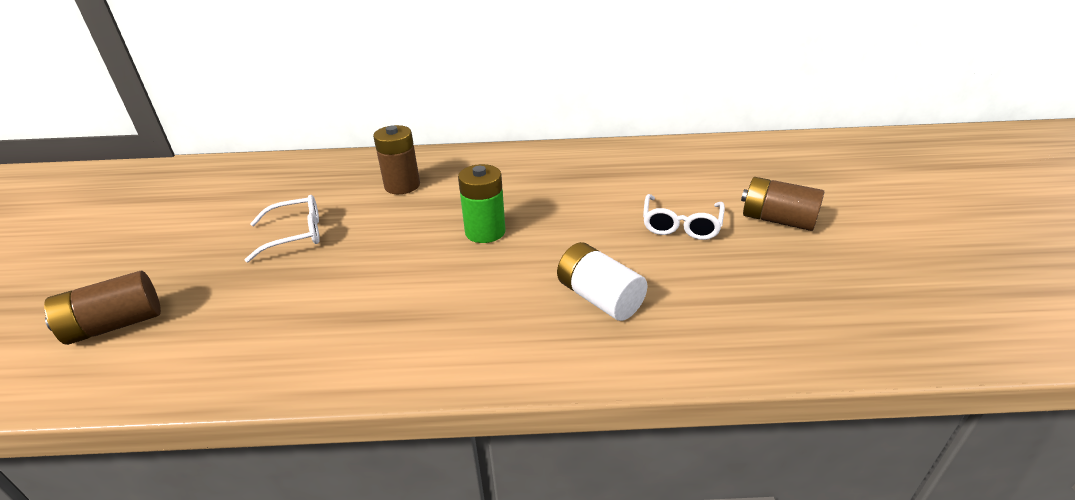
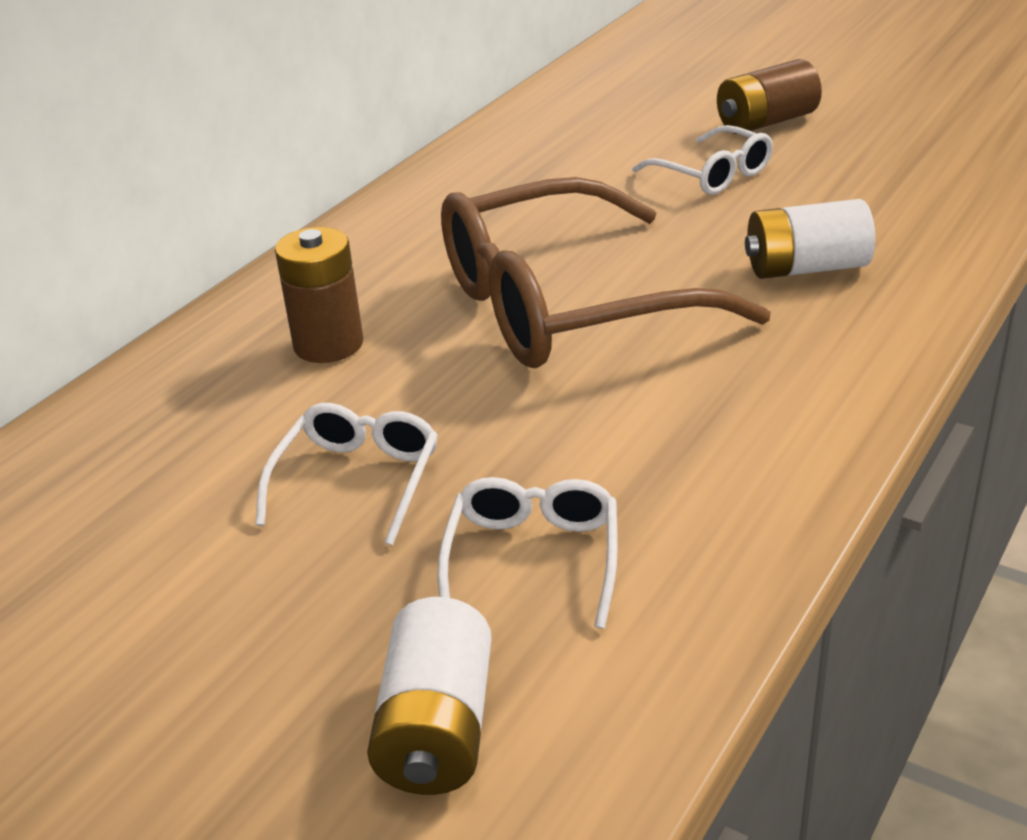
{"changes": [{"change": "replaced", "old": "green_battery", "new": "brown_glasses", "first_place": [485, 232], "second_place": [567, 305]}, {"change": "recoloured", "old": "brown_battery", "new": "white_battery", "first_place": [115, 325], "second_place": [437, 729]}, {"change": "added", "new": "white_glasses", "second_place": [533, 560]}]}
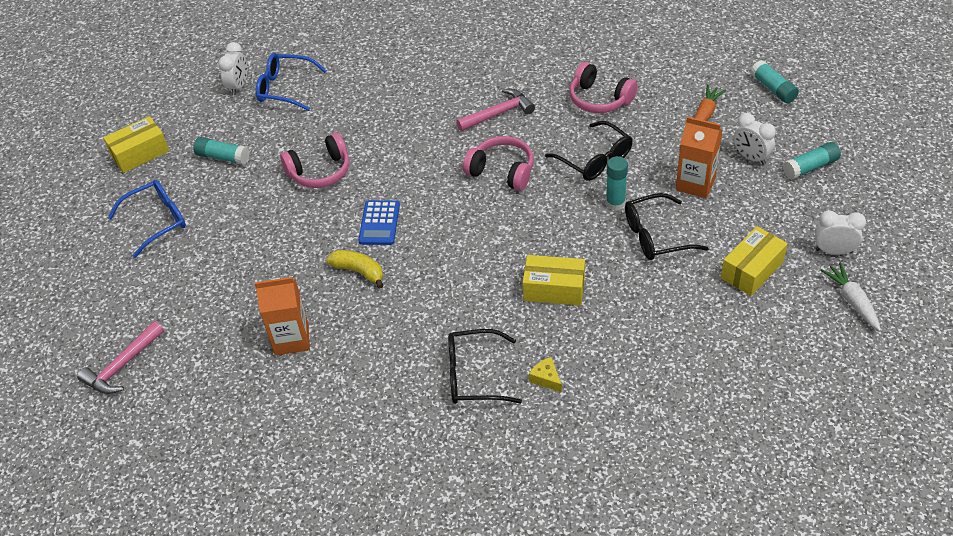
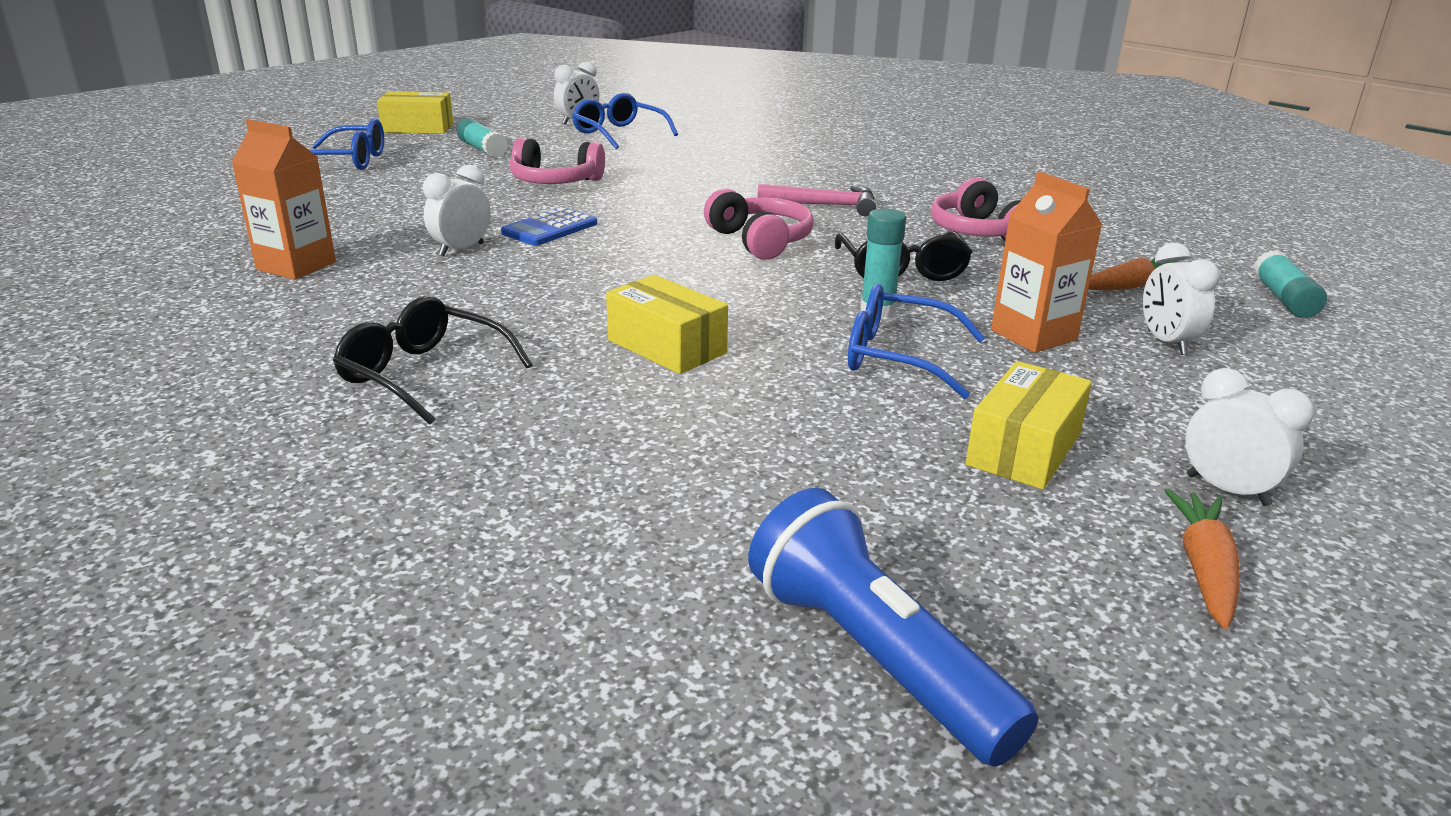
{"changes": [{"change": "removed", "old": "turquoise_glue_stick", "first_place": [810, 167]}, {"change": "recoloured", "old": "black_glasses", "new": "blue_glasses", "first_place": [656, 236], "second_place": [899, 357]}, {"change": "turned", "old": "yellow_box", "first_place": [752, 270], "second_place": [1024, 449], "degrees": -45}, {"change": "replaced", "old": "yellow_banana", "new": "white_clock", "first_place": [359, 271], "second_place": [461, 249]}, {"change": "recoloured", "old": "white_carrot", "new": "orange_carrot", "first_place": [852, 301], "second_place": [1204, 569]}, {"change": "removed", "old": "pink_hammer", "first_place": [122, 366]}, {"change": "removed", "old": "yellow_cheese", "first_place": [546, 379]}, {"change": "added", "new": "blue_flashlight", "second_place": [874, 657]}]}
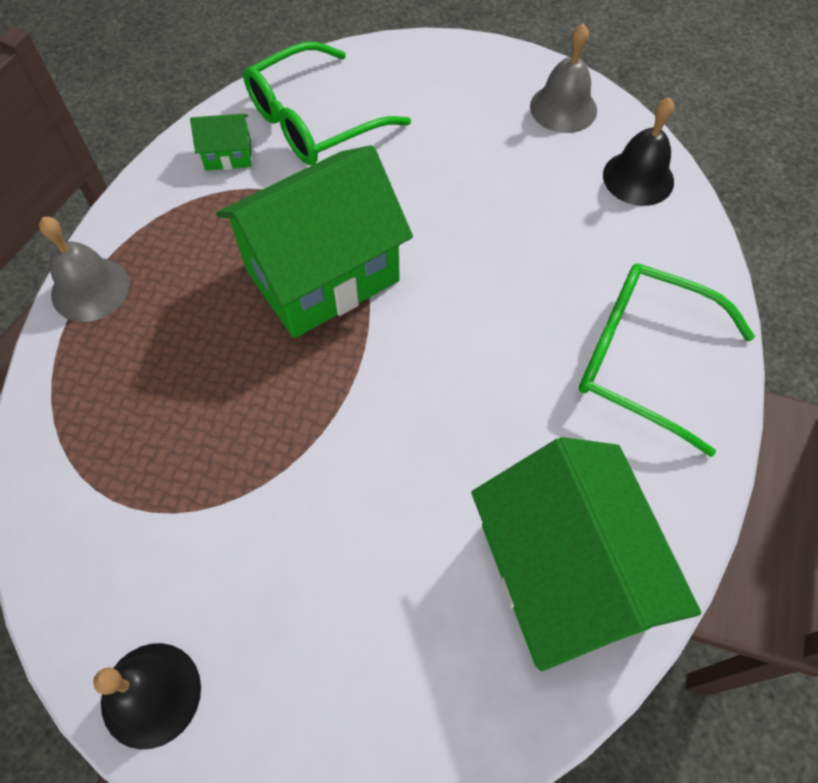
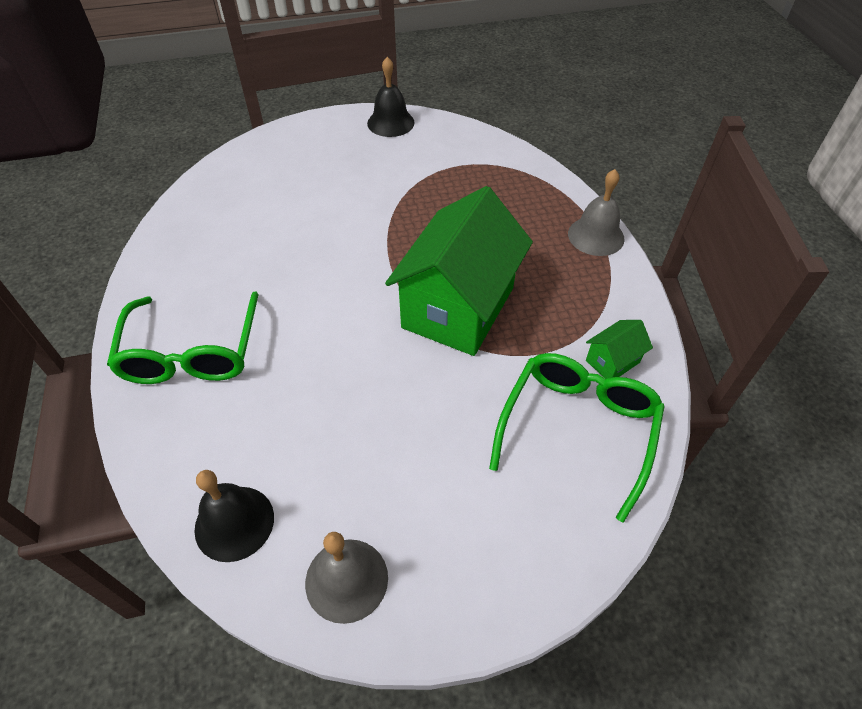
{"changes": [{"change": "turned", "old": "green_glasses", "first_place": [642, 359], "second_place": [191, 353], "degrees": 90}, {"change": "removed", "old": "green_house", "first_place": [562, 575]}]}
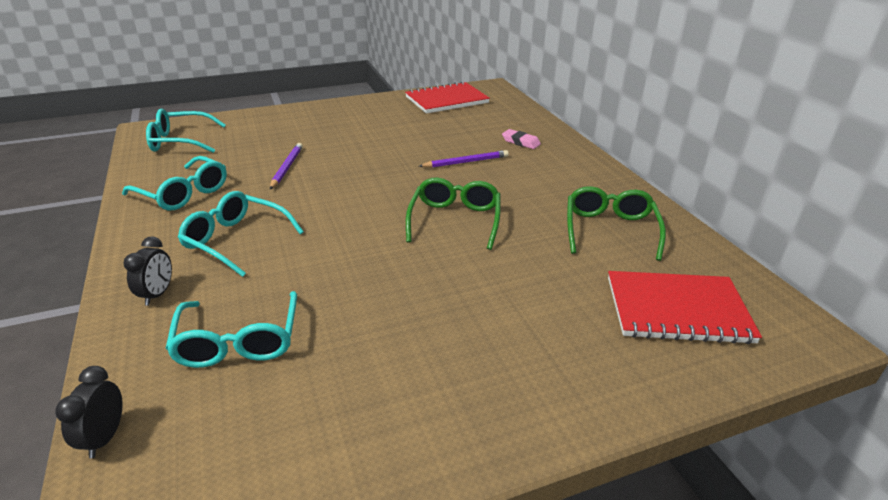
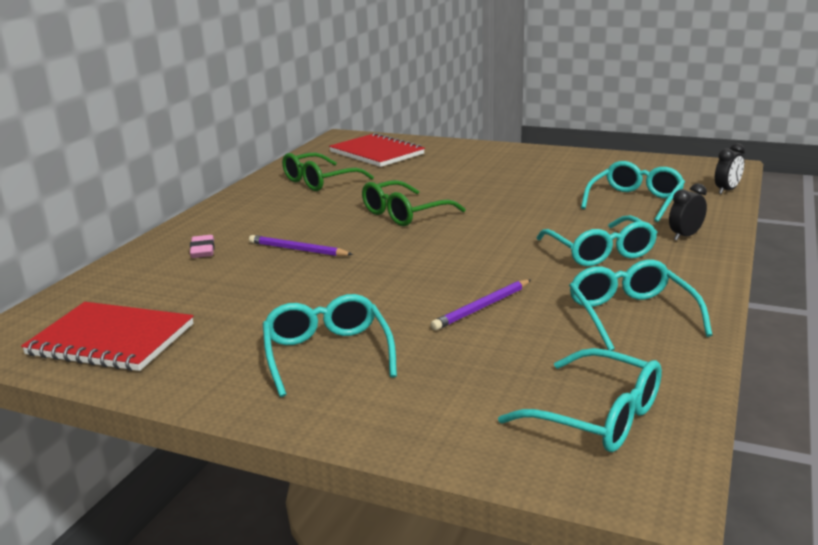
{"changes": [{"change": "added", "new": "turquoise_glasses", "second_place": [327, 354]}]}
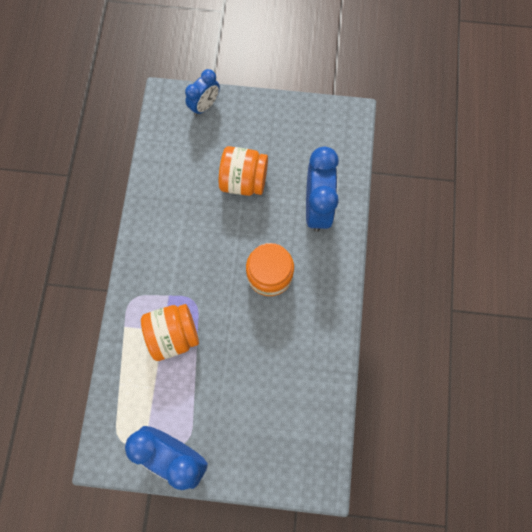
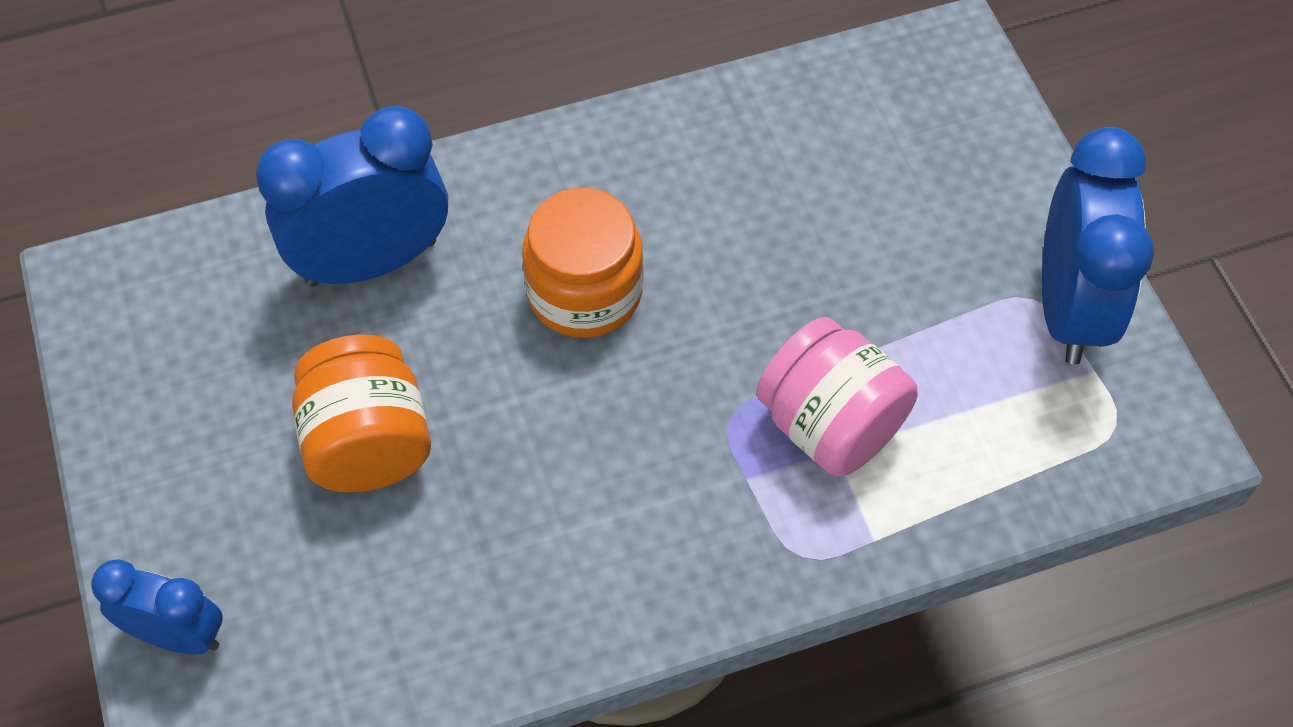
{"changes": [{"change": "recoloured", "old": "orange_jar", "new": "pink_jar", "first_place": [173, 334], "second_place": [830, 425]}]}
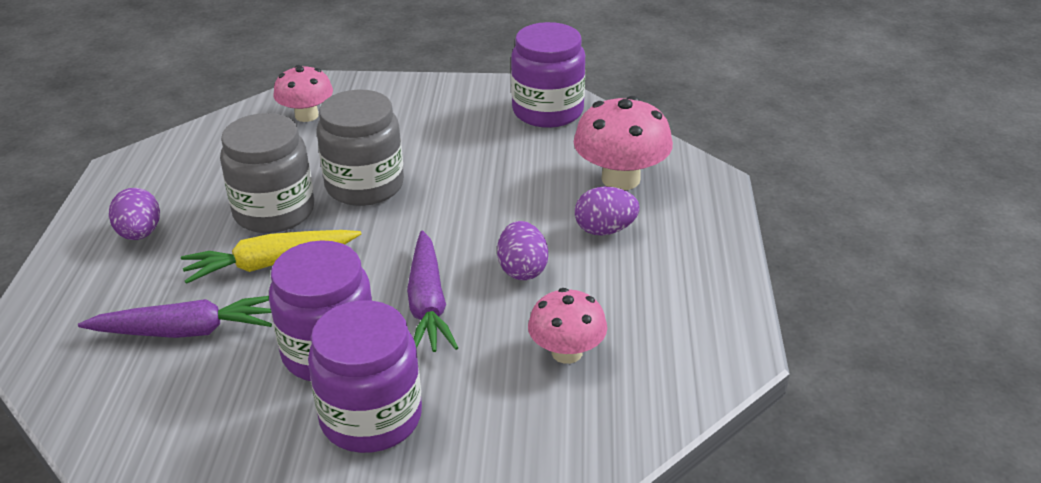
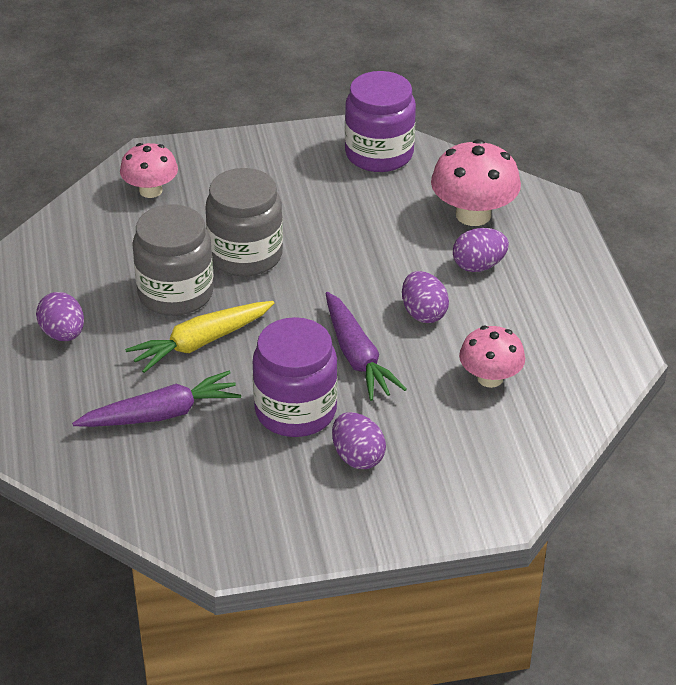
{"changes": [{"change": "replaced", "old": "purple_jar", "new": "purple_egg", "first_place": [371, 418], "second_place": [357, 457]}]}
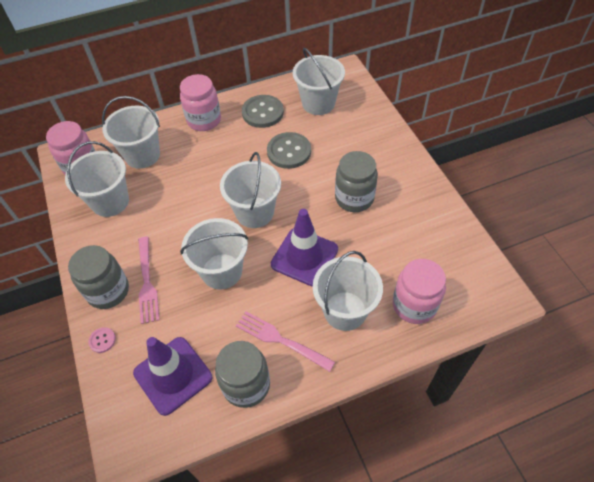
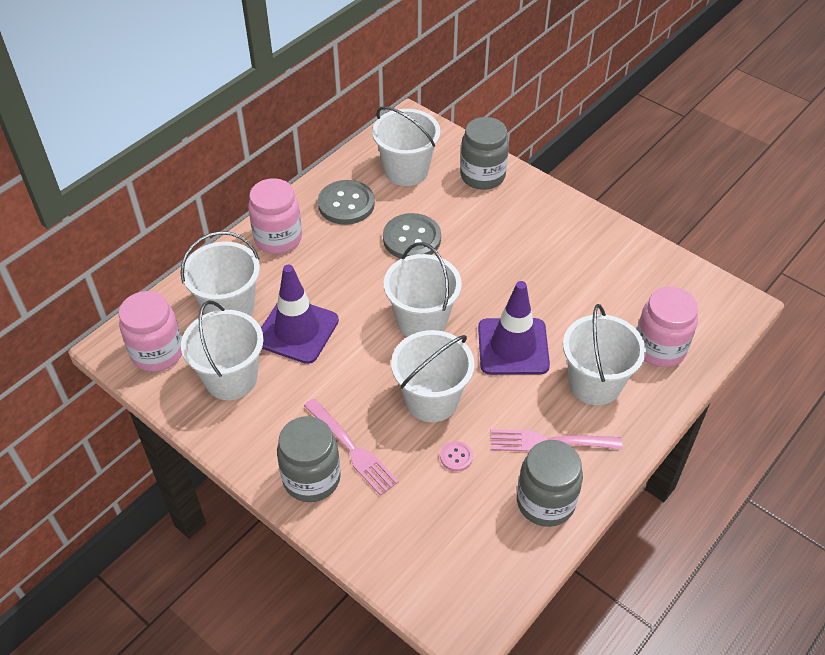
{"changes": [{"change": "moved", "old": "grey_jar", "first_place": [354, 198], "second_place": [482, 176]}, {"change": "moved", "old": "pink_button", "first_place": [102, 340], "second_place": [456, 457]}, {"change": "moved", "old": "purple_traffic_cone", "first_place": [173, 375], "second_place": [297, 330]}]}
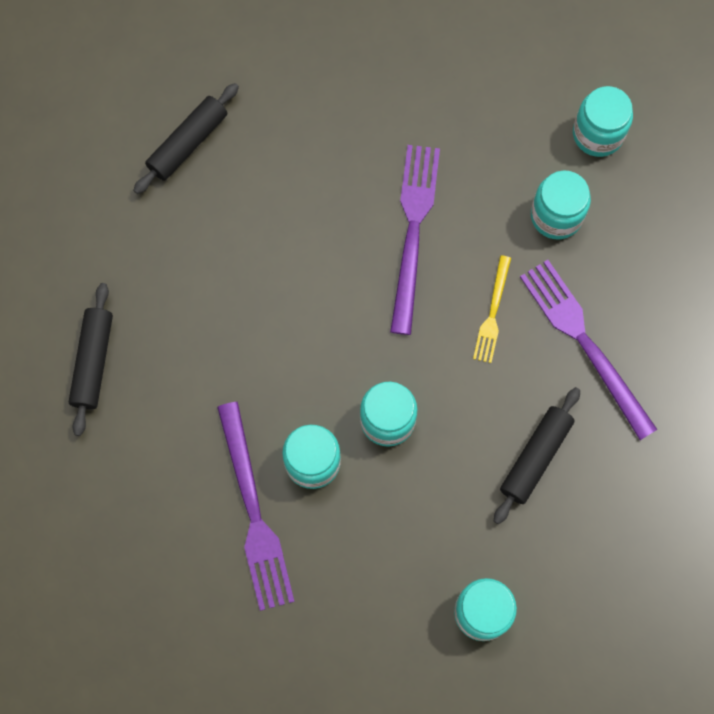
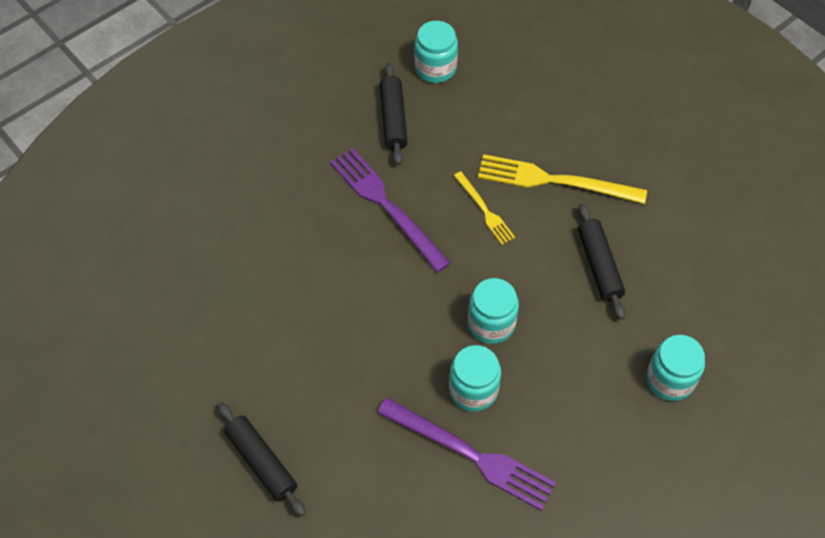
{"changes": [{"change": "moved", "old": "black_rolling_pin", "first_place": [188, 143], "second_place": [393, 119]}, {"change": "removed", "old": "turquoise_jar", "first_place": [556, 216]}, {"change": "recoloured", "old": "purple_fork", "new": "yellow_fork", "first_place": [584, 343], "second_place": [554, 181]}]}
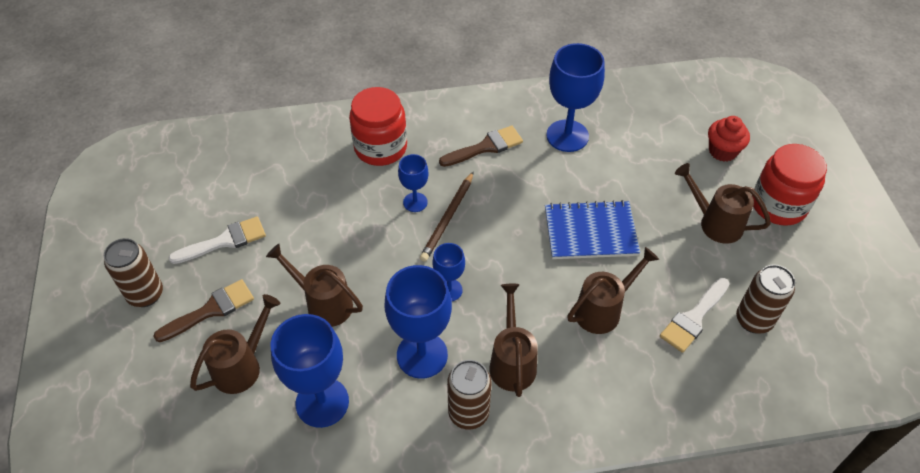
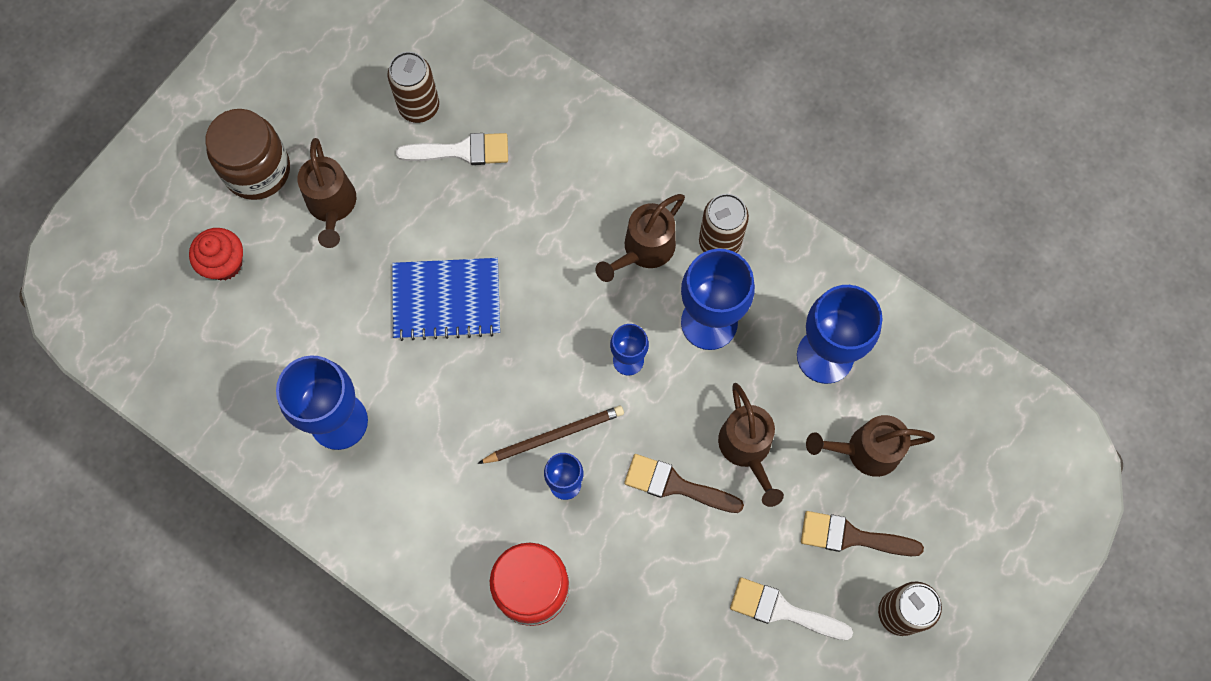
{"changes": [{"change": "moved", "old": "brown_brush", "first_place": [486, 147], "second_place": [675, 485]}, {"change": "recoloured", "old": "red_jar", "new": "brown_jar", "first_place": [778, 205], "second_place": [257, 170]}, {"change": "turned", "old": "blue_notebook", "first_place": [590, 232], "second_place": [446, 300], "degrees": -45}, {"change": "removed", "old": "brown_watering_can", "first_place": [603, 310]}]}
